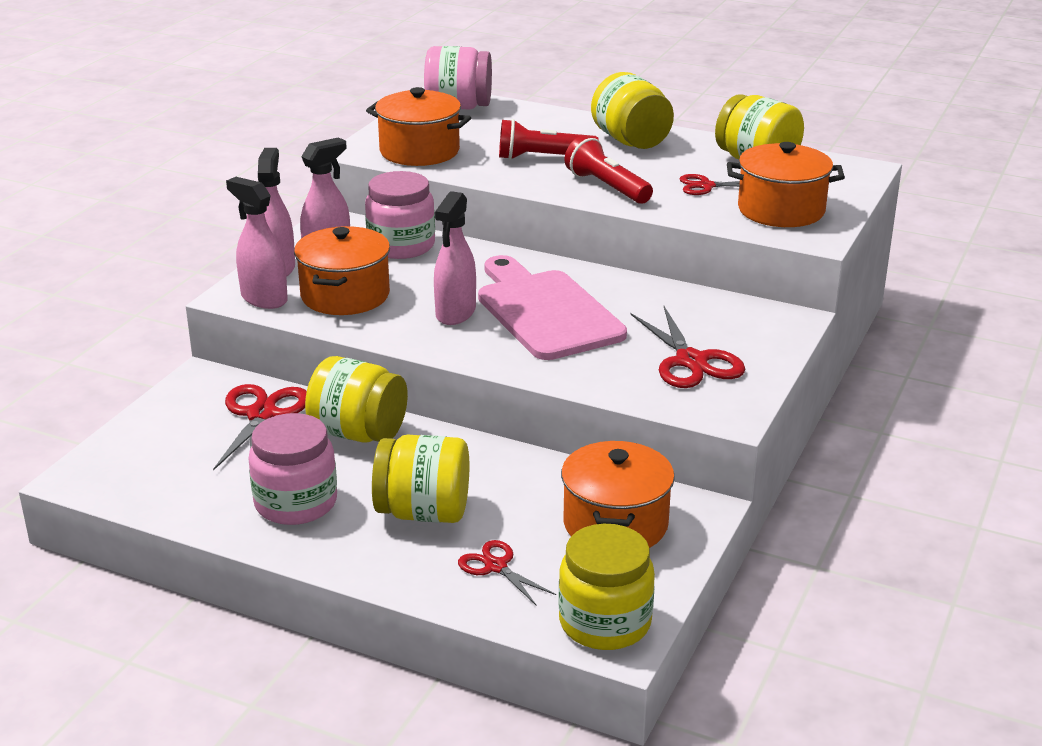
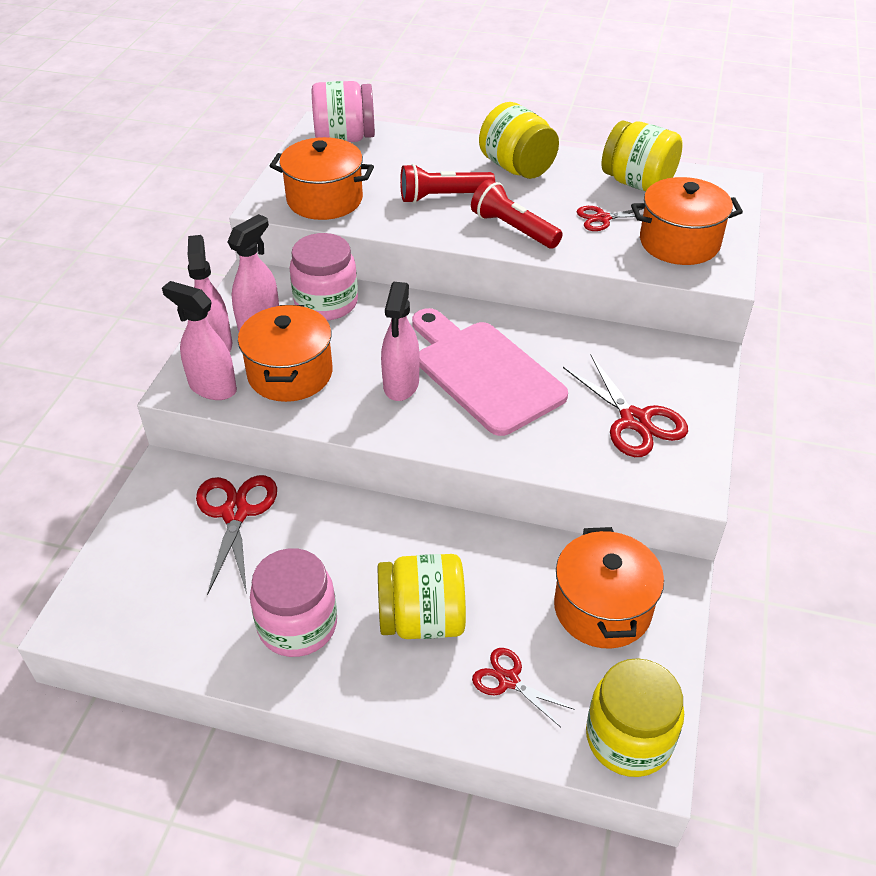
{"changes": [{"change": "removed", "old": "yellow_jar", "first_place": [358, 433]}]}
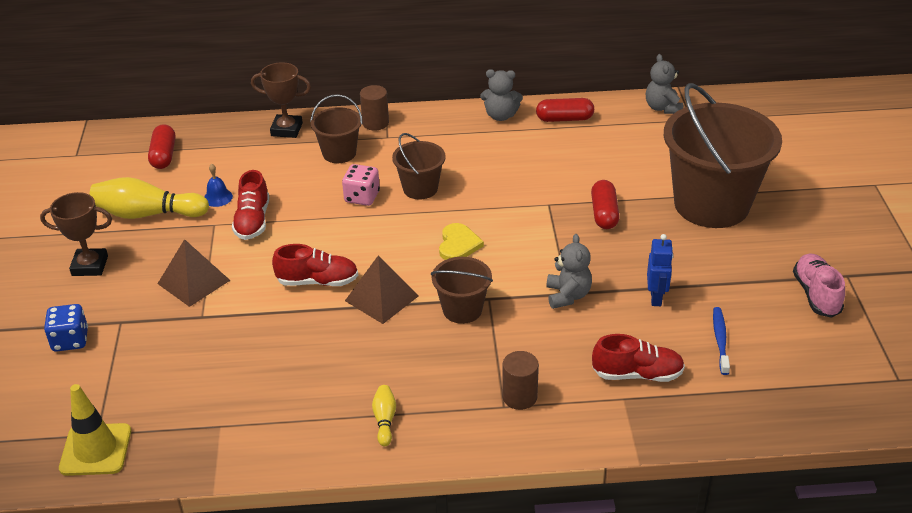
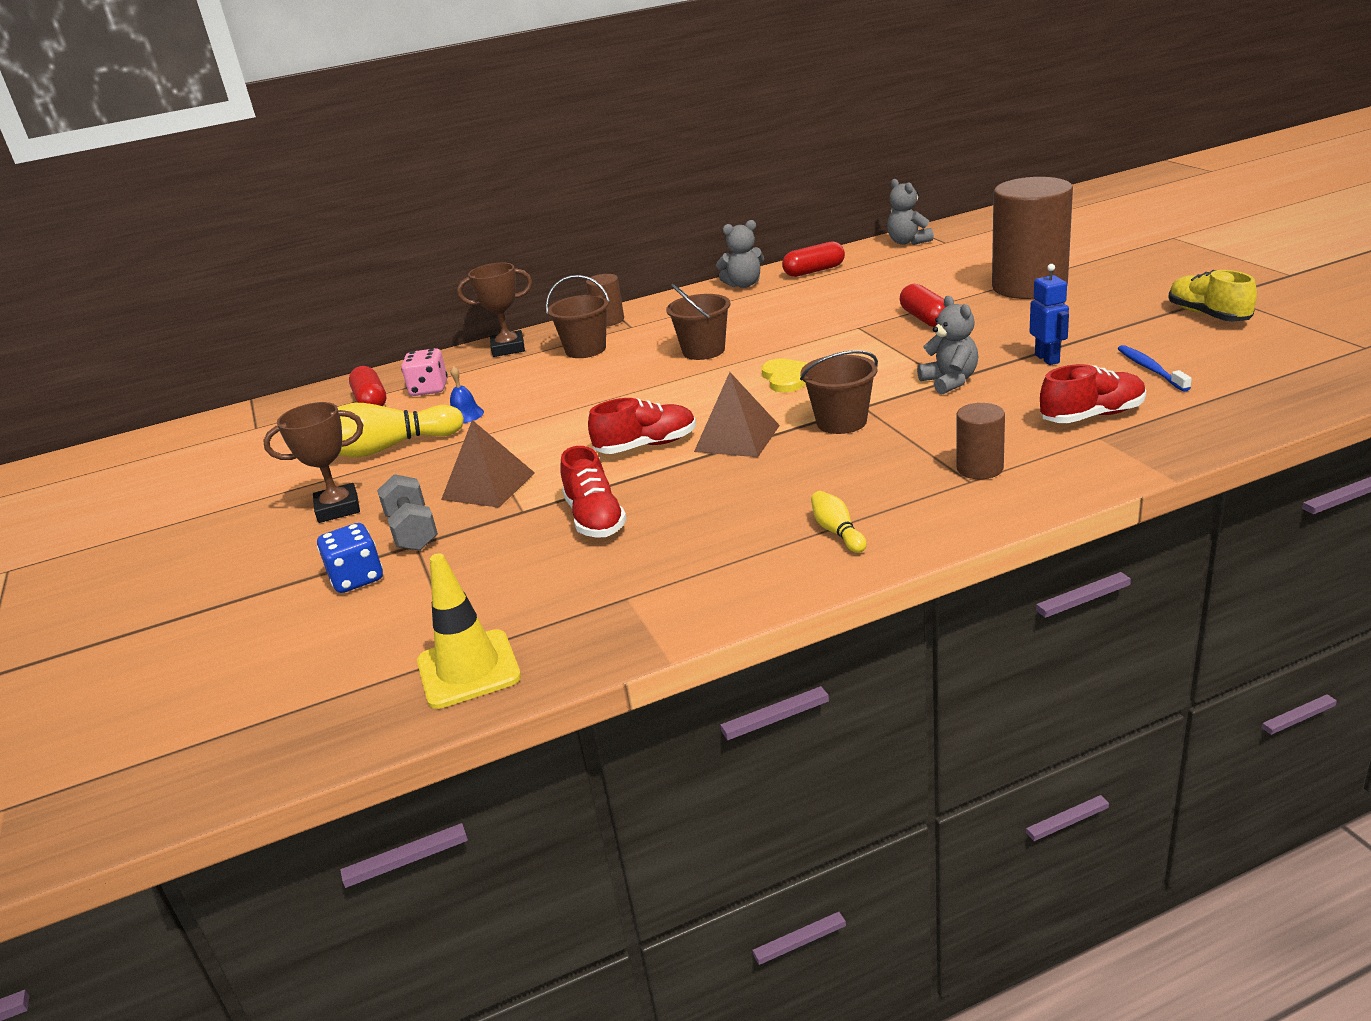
{"changes": [{"change": "replaced", "old": "brown_bucket", "new": "brown_cylinder", "first_place": [711, 204], "second_place": [1029, 286]}, {"change": "moved", "old": "pink_dice", "first_place": [362, 197], "second_place": [429, 389]}, {"change": "moved", "old": "red_shoe", "first_place": [253, 221], "second_place": [595, 519]}, {"change": "recoloured", "old": "pink_shoe", "new": "yellow_shoe", "first_place": [816, 295], "second_place": [1208, 315]}, {"change": "added", "new": "grey_dumbbell", "second_place": [412, 531]}]}
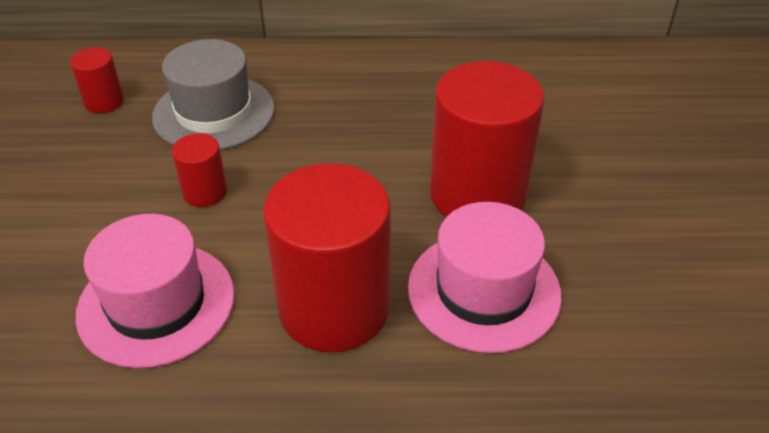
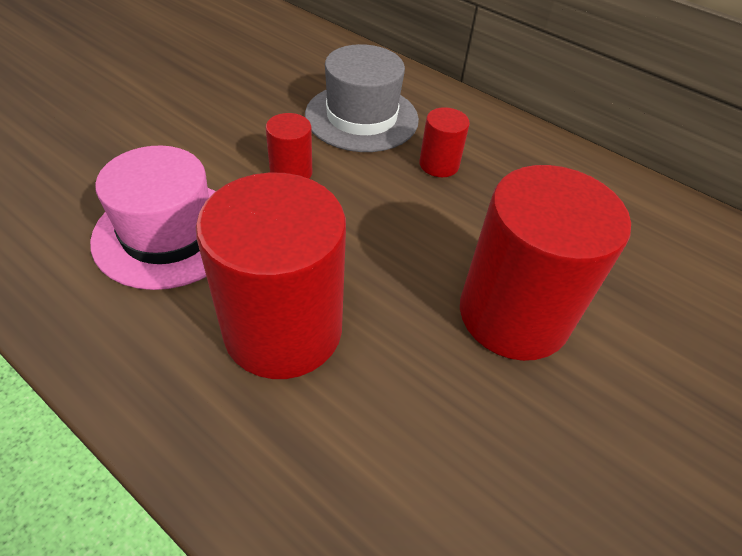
{"changes": [{"change": "moved", "old": "red_cylinder", "first_place": [104, 101], "second_place": [439, 165]}, {"change": "removed", "old": "pink_hat", "first_place": [483, 290]}]}
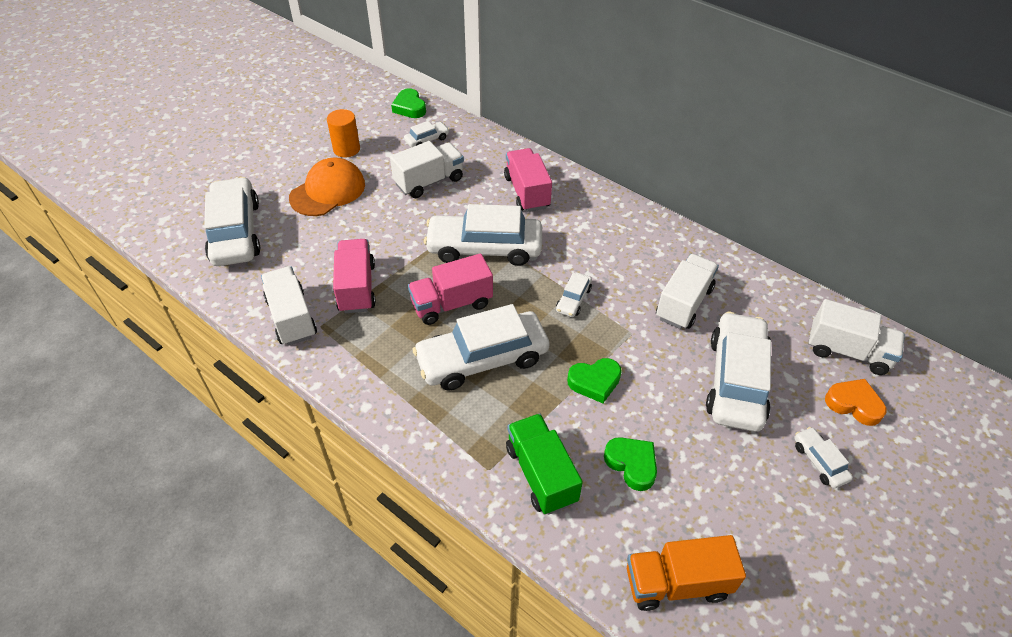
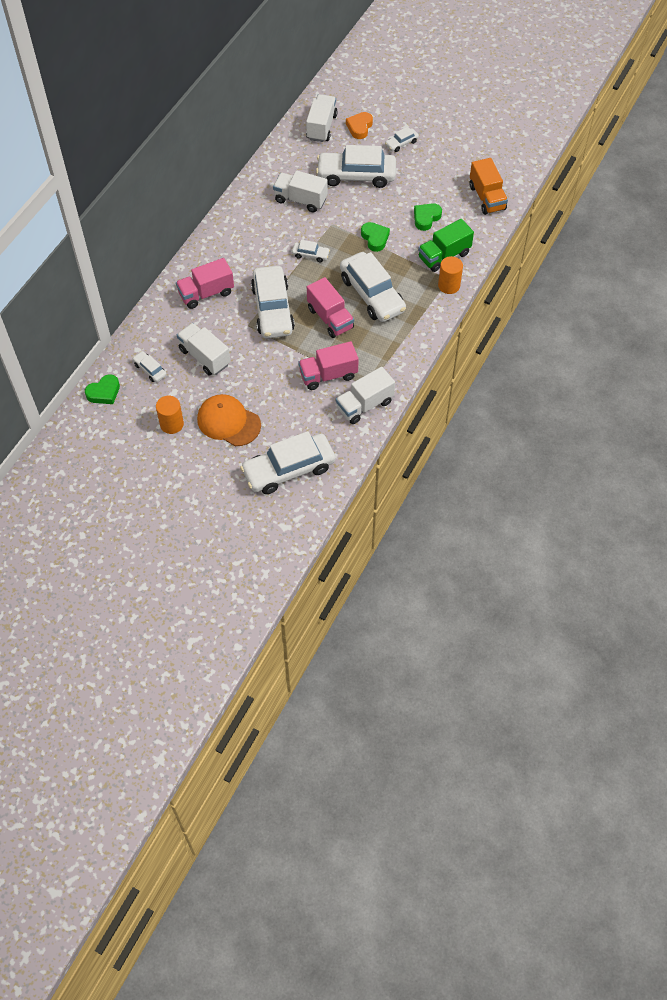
{"changes": [{"change": "added", "new": "orange_cylinder", "second_place": [449, 285]}]}
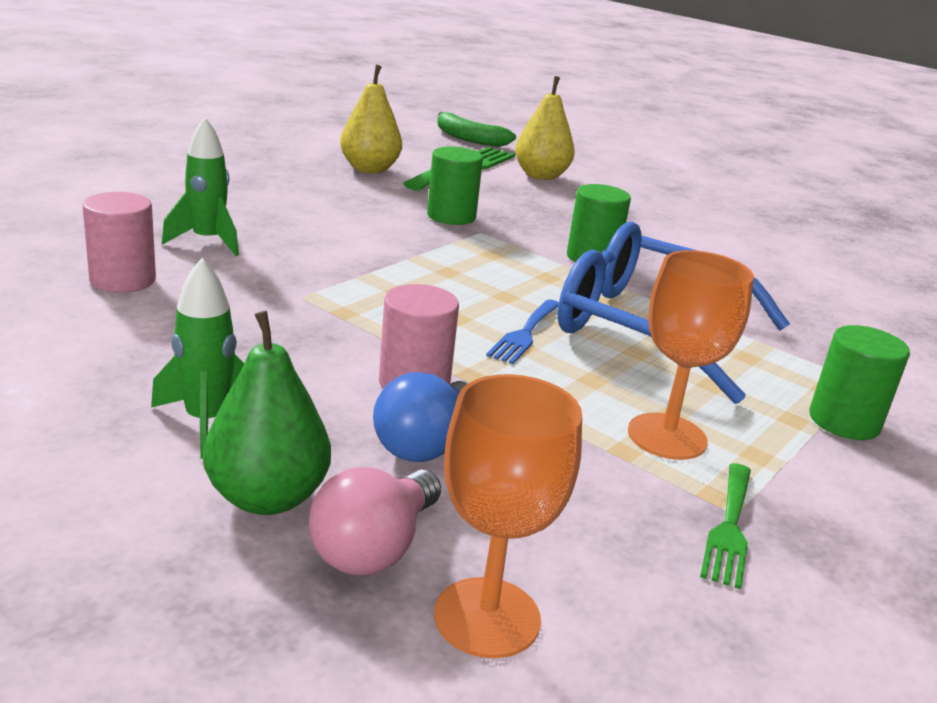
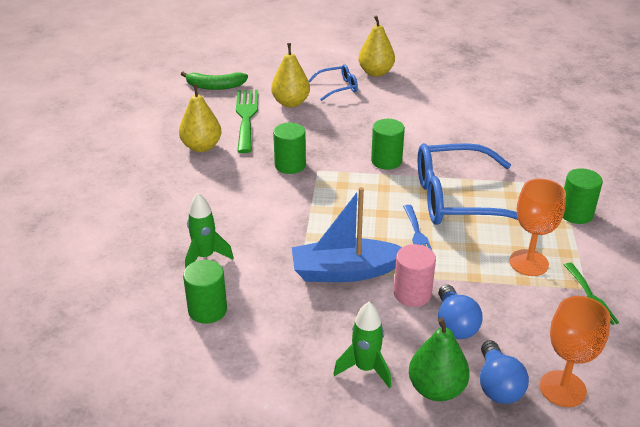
{"changes": [{"change": "recoloured", "old": "pink_cylinder", "new": "green_cylinder", "first_place": [123, 280], "second_place": [207, 310]}, {"change": "recoloured", "old": "pink_light_bulb", "new": "blue_light_bulb", "first_place": [374, 548], "second_place": [498, 385]}, {"change": "added", "new": "yellow_pear", "second_place": [376, 72]}, {"change": "added", "new": "blue_glasses", "second_place": [338, 87]}, {"change": "added", "new": "blue_boat", "second_place": [345, 271]}]}
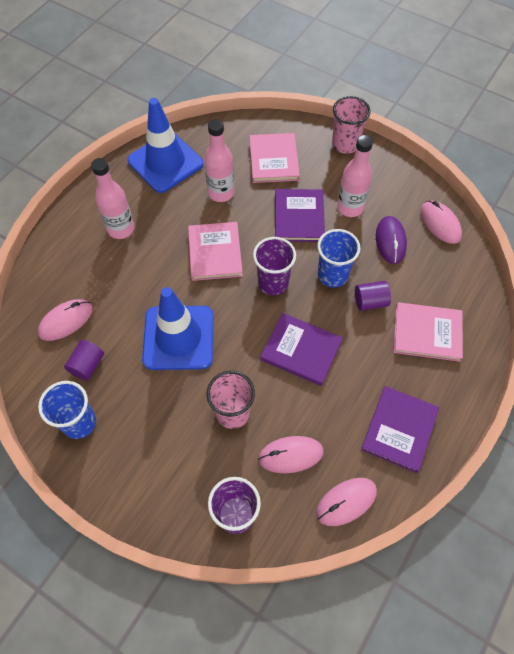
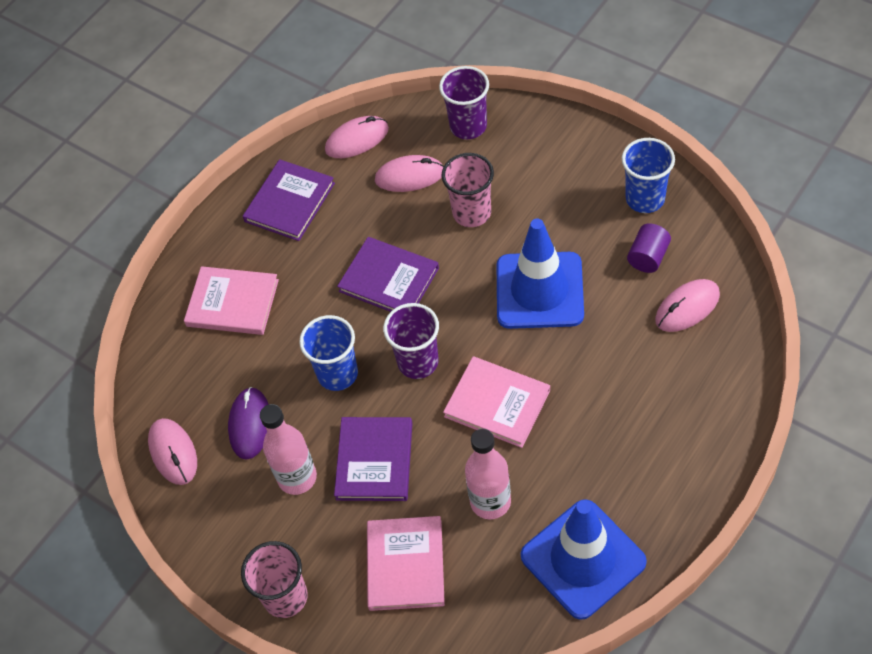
{"changes": [{"change": "removed", "old": "pink_bottle", "first_place": [121, 229]}, {"change": "turned", "old": "pink_book", "first_place": [215, 253], "second_place": [497, 403], "degrees": -60}, {"change": "removed", "old": "purple_cylinder", "first_place": [370, 302]}]}
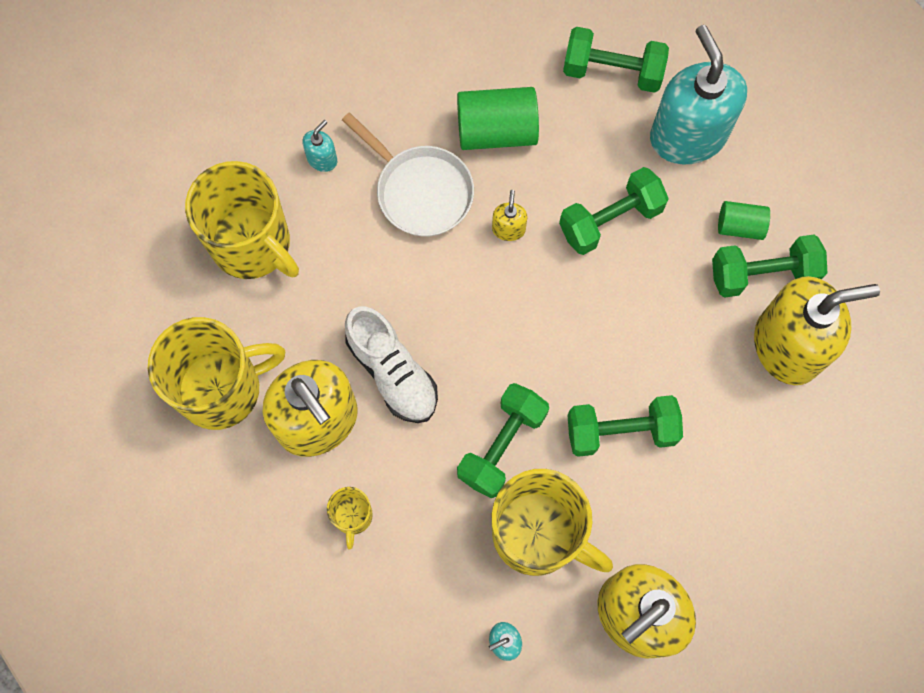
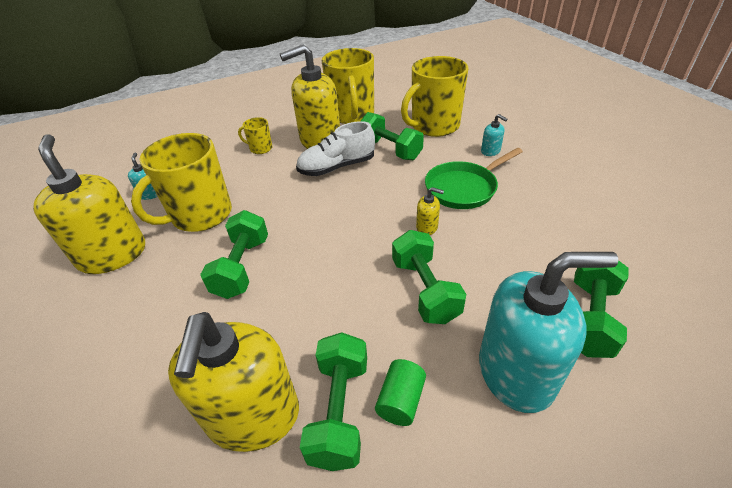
{"changes": [{"change": "removed", "old": "green_cylinder", "first_place": [496, 131]}, {"change": "recoloured", "old": "white_pan", "new": "green_pan", "first_place": [420, 191], "second_place": [464, 188]}, {"change": "moved", "old": "green_dumbbell", "first_place": [502, 445], "second_place": [390, 150]}]}
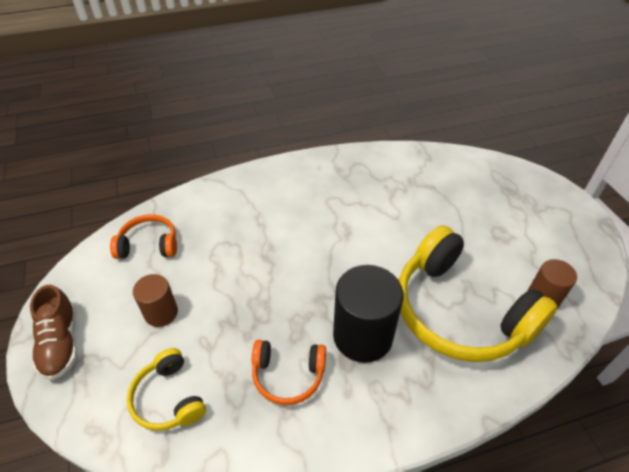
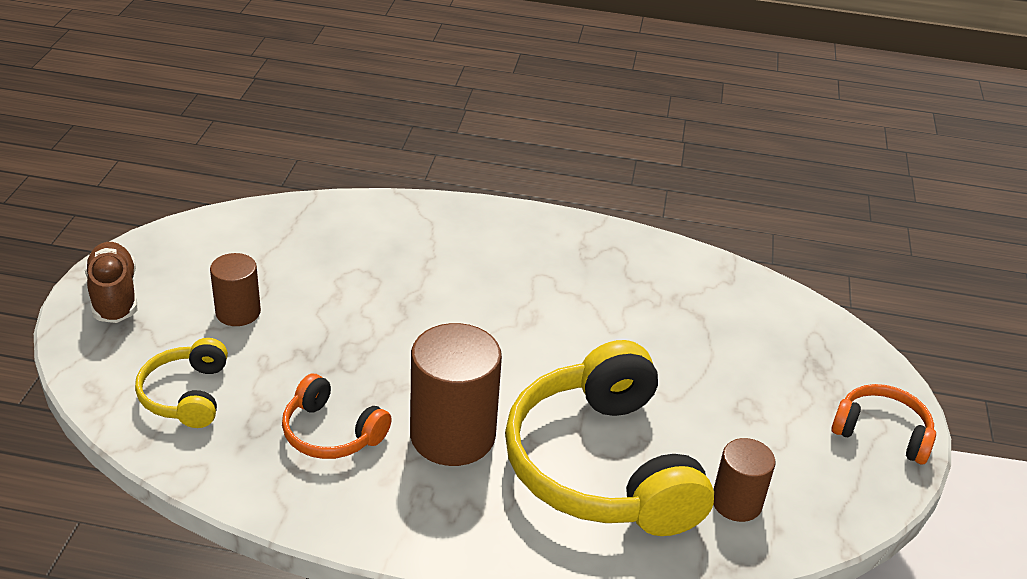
{"changes": [{"change": "moved", "old": "orange_headphones", "first_place": [149, 245], "second_place": [882, 432]}, {"change": "recoloured", "old": "black_cylinder", "new": "brown_cylinder", "first_place": [362, 336], "second_place": [452, 435]}, {"change": "turned", "old": "brown_shoe", "first_place": [61, 343], "second_place": [114, 296], "degrees": 150}]}
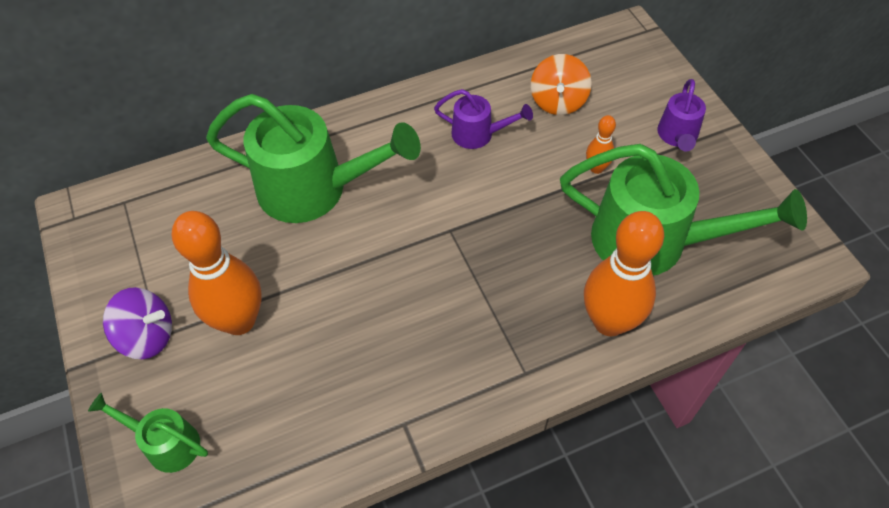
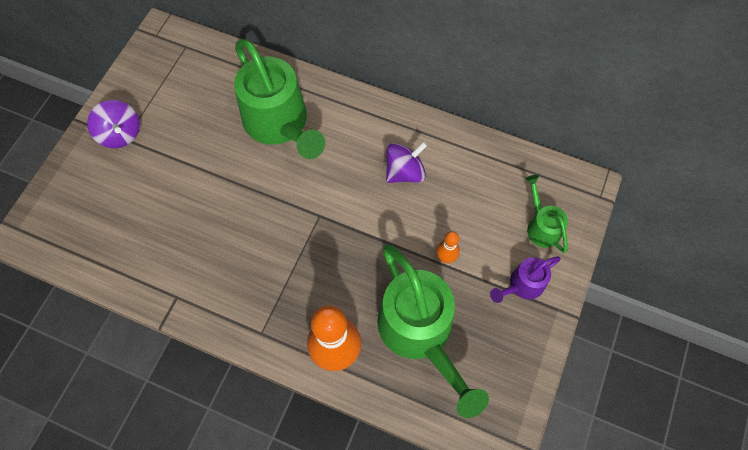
{"changes": [{"change": "removed", "old": "orange_spinning_top", "first_place": [558, 101]}, {"change": "replaced", "old": "purple_watering_can", "new": "purple_spinning_top", "first_place": [479, 134], "second_place": [404, 172]}, {"change": "removed", "old": "orange_bowling_pin", "first_place": [239, 321]}, {"change": "moved", "old": "green_watering_can", "first_place": [166, 443], "second_place": [541, 226]}]}
